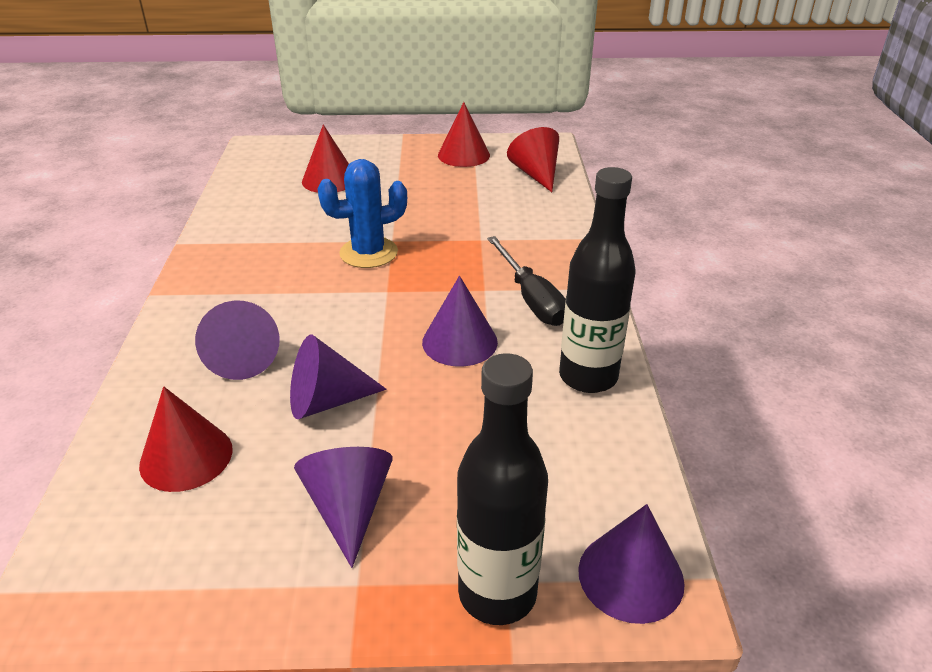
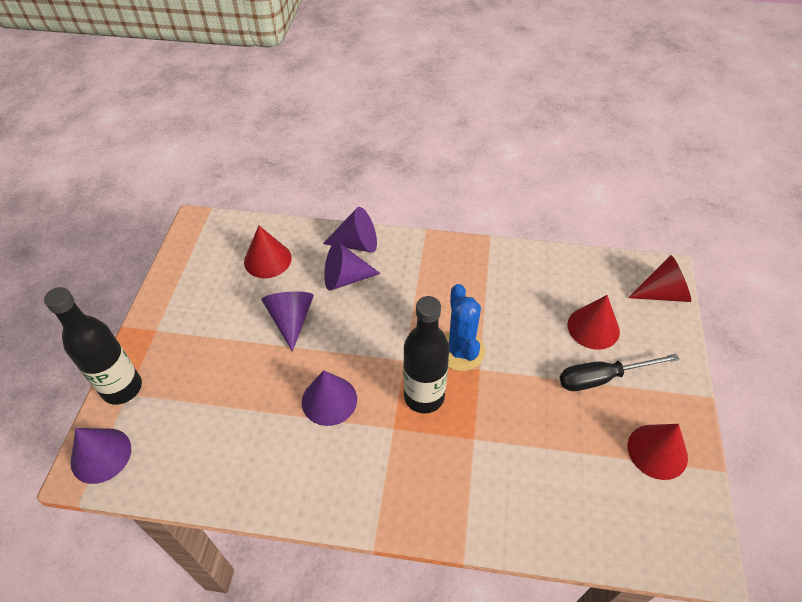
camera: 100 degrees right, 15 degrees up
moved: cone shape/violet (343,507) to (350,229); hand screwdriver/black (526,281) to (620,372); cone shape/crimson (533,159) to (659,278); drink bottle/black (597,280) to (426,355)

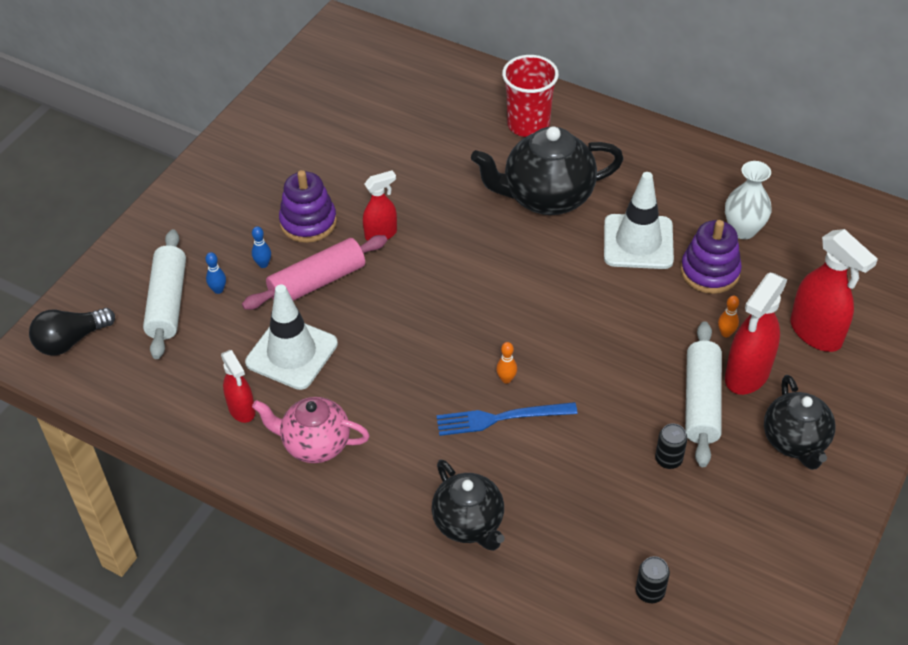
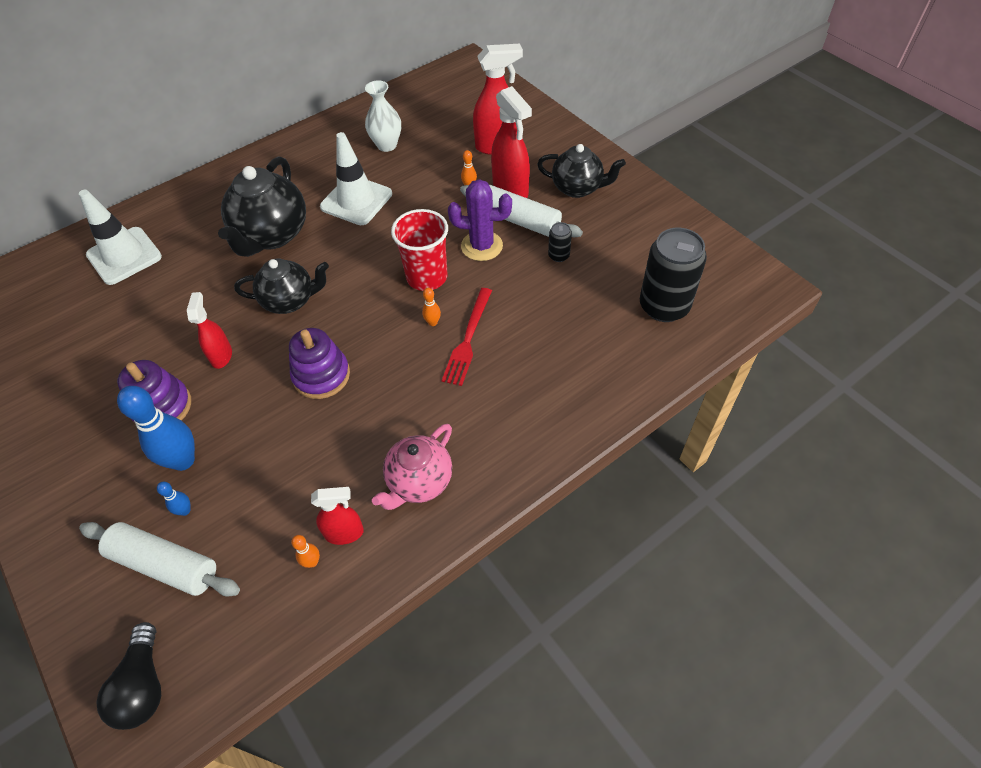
camera: 65 degrees left, 5 degrees up
removed: pastry roller/pink (314,272)
added: tenpin/orange (305,551); prickly plant/violet (480,220)
moved: traffic cone/pure white (291,337) to (120,237); tea pot/black (468,505) to (281,286); cup/crimson (530,96) to (419,250); stacking rings/violet (711,257) to (319,363)
recoloured: table fork/cobalt (507,419) to table fork/crimson (466,337)
resized: tenpin/cobalt (261,247) = (156,428) x2.23; soda can/black (653,579) = (673,275) x2.22

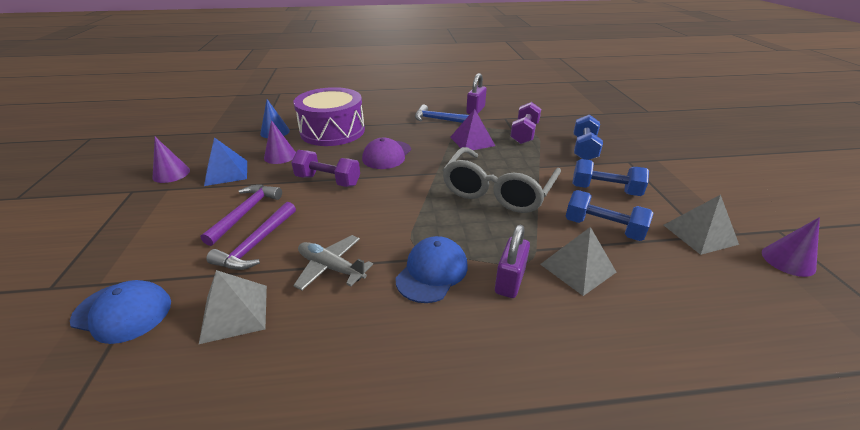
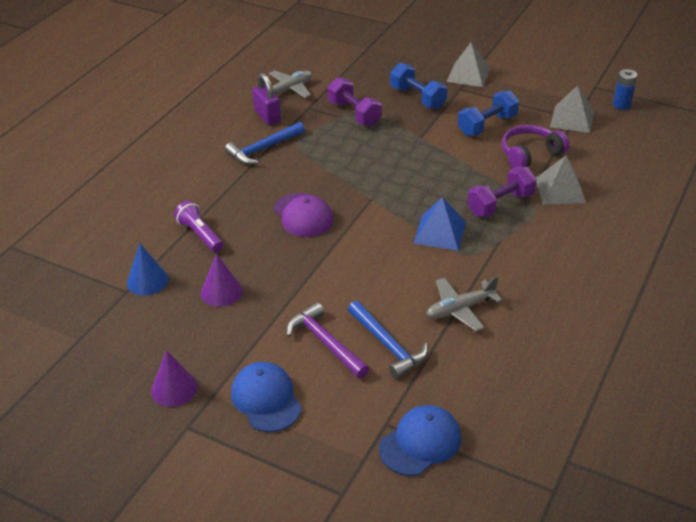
camera: 55 degrees left, 5 degrees up
removed: glasses/grey (502,180); pyramid shape/violet (472,129); padlock/violet (512,261)
added: aeroplane/grey (287,84)
moved: pyramid shape/grey (233,307) to (468,64); pyramid shape/cobalt (225,161) to (439,224); dumbbell/violet (325,168) to (502,192); peaked cap/cobalt (431,269) to (266,397)
replaced: toy drum/violet (329,116) to pocket torch/violet (198,226); dumbbell/cobalt (609,215) to over-ear headphones/violet (535,146); cone shape/violet (791,247) to battery/cobalt (625,89)
recoloured: hammer/violet (251,236) to hammer/cobalt (388,340)

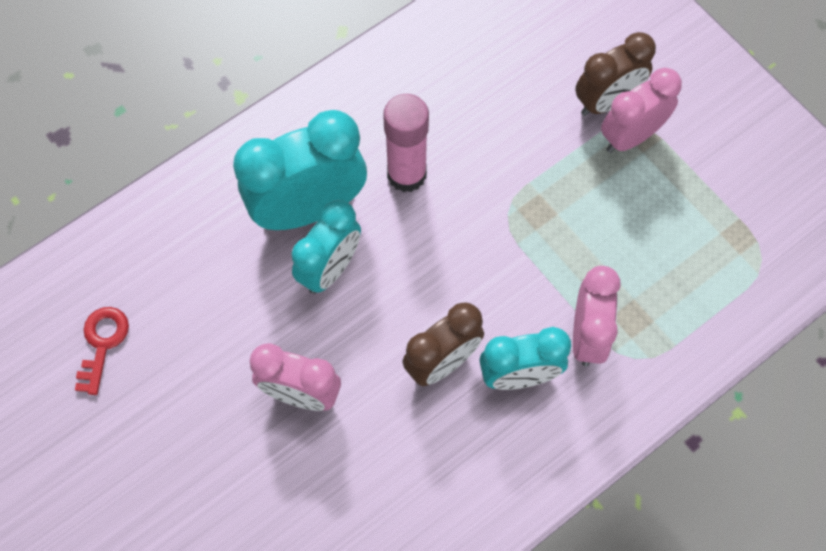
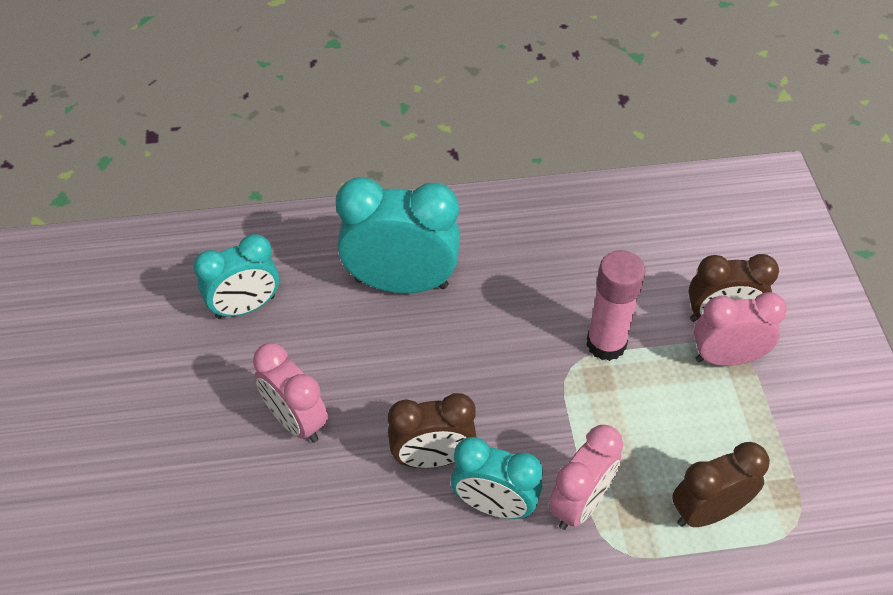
camera: 30 degrees right, 15 degrees down
removed: door key/crimson (102,351)
added: alarm clock/dark brown (721,484)
moved: alarm clock/teal (326,247) to (236,276); glue stick/pink (406,143) to (616,305)

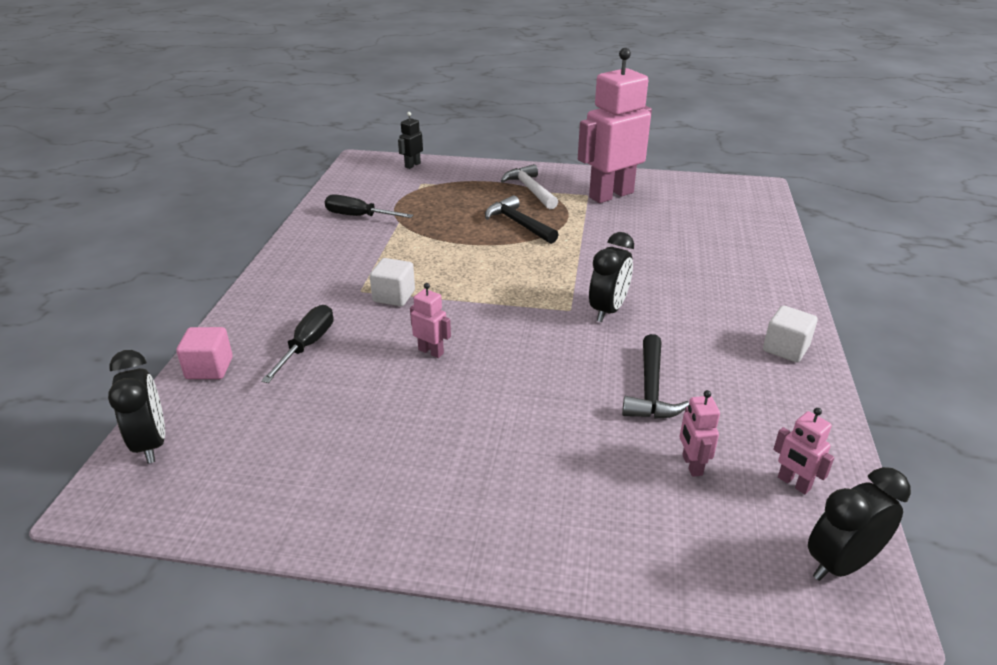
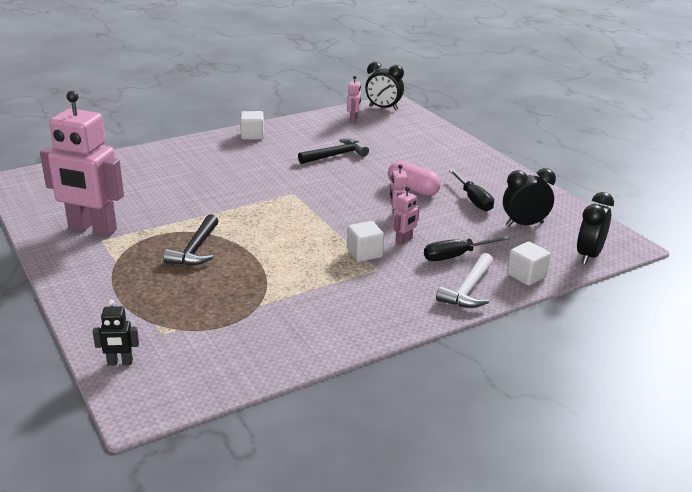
camera: 130 degrees left, 5 degrees down
added: pill shape/pink (414,178)
moved: hand screwdriver/black (369,206) to (471,190); hammer/pure white (529,186) to (464,280); alarm clock/black (611,277) to (529,197); robot figure/pink (700,433) to (406,216)
recoloured: block/pink (204,353) to block/pure white (529,263)

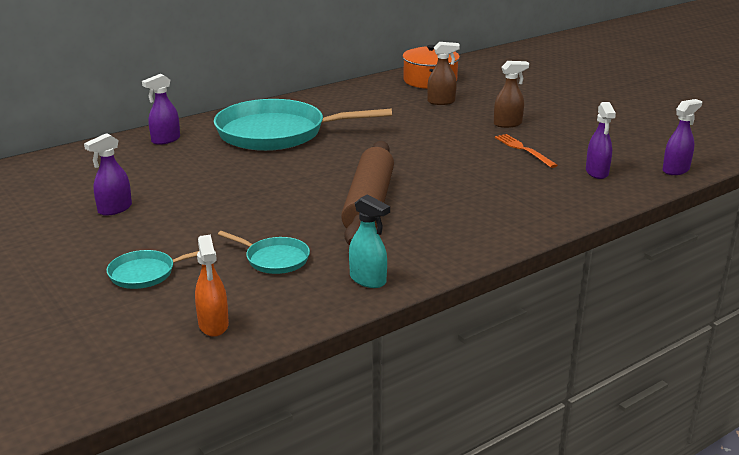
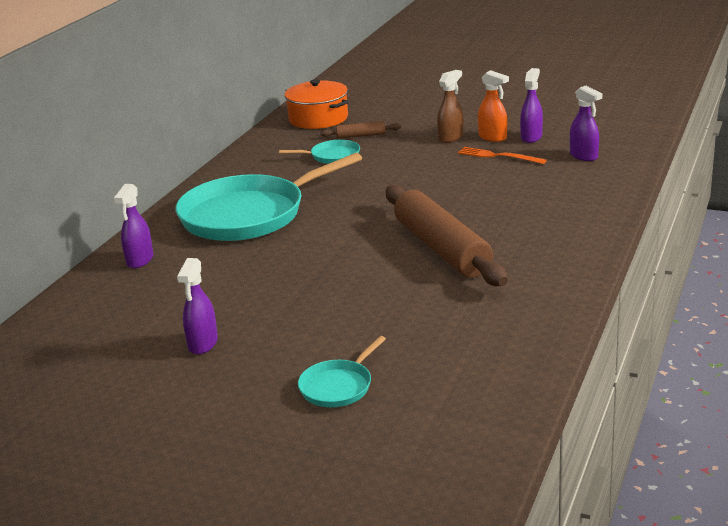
camera: 30 degrees left, 0 degrees up
removed: sprayer/teal (369,241)
moved: sprayer/orange (212,286) to (493,106); skillet/teal (264,252) to (319,152); sprayer/violet (682,137) to (531,105)
replaced: sprayer/dark brown (443,73) to pastry roller/dark brown (360,130)

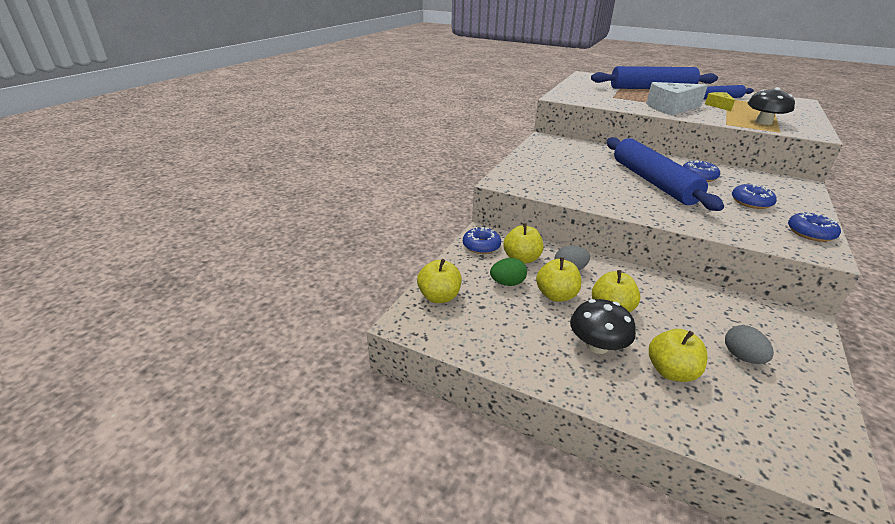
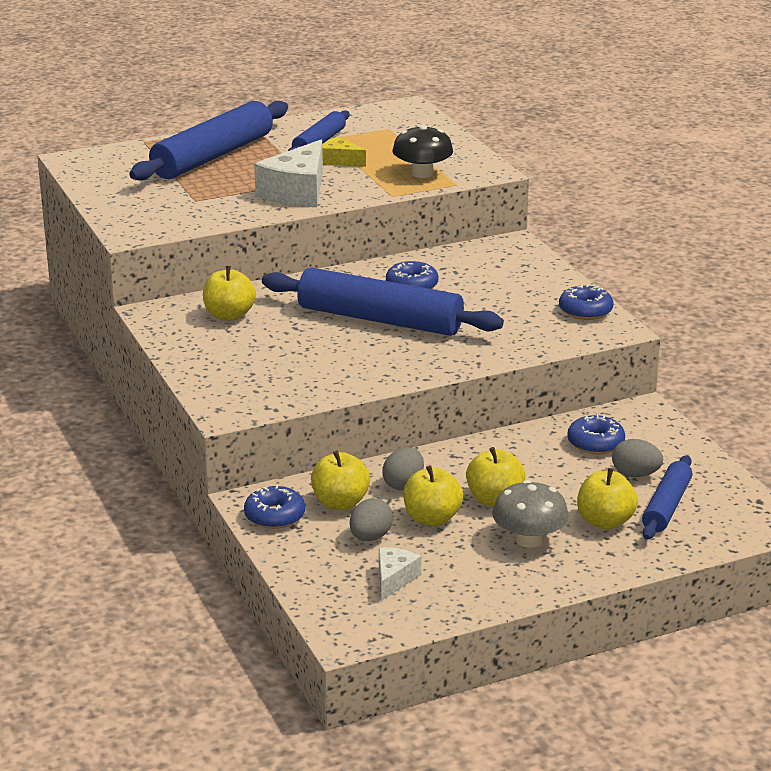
camera: 50 degrees left, 5 degrees down
added: cheese wedge/pure white (400,574); pastry roller/cobalt (667,497)
moved: apple fruit/yellow (439,281) to (229,293); glazed donut/cobalt (754,196) to (596,434)
recoloured: toy egg/leaf-green (508,272) to toy egg/grey (371,519); mushroom/black (603,326) to mushroom/grey (530,514)

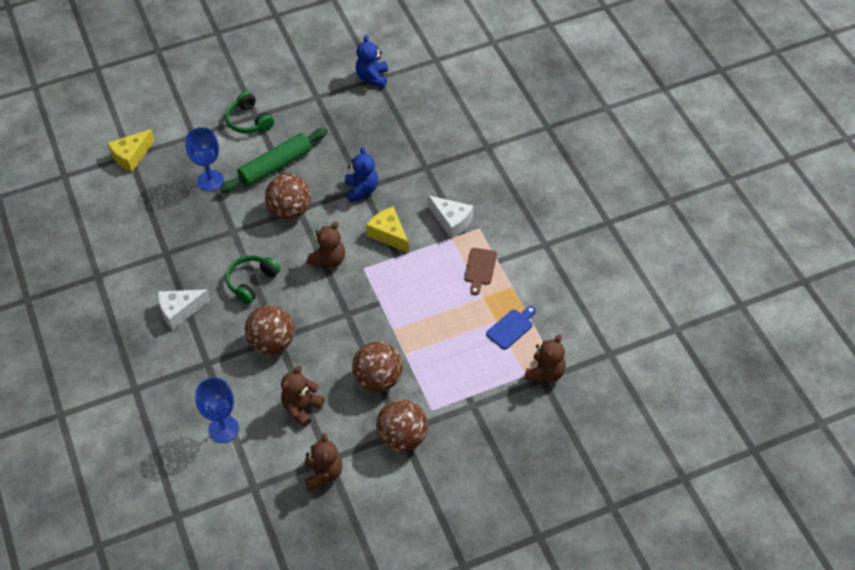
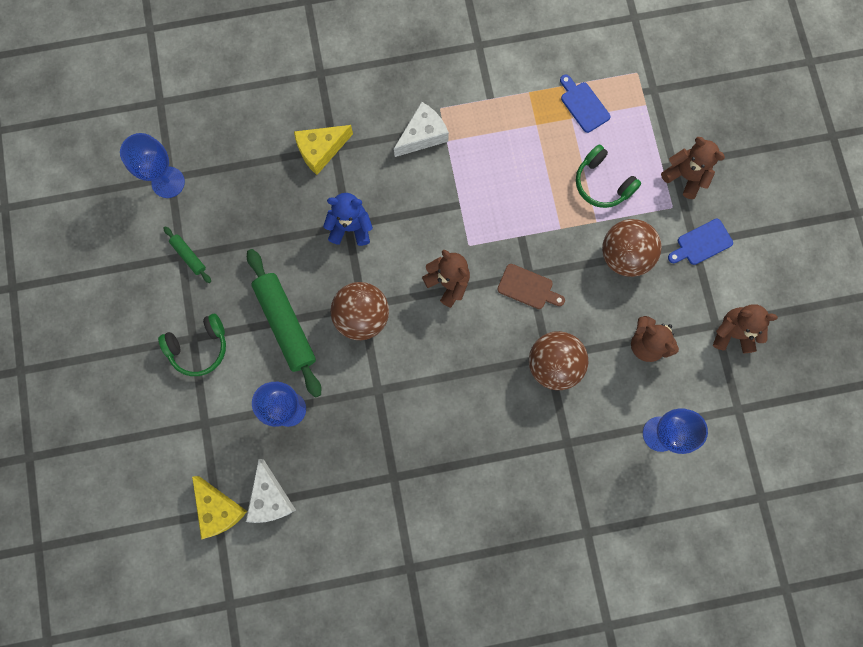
camera: 80 degrees left, 25 degrees up
added: pastry roller/leaf-green (187,254)
moved: cheese wedge/pure white (184,309) to (271,491); over-ear headphones/leaf-green (253,279) to (608,176); cheese wedge/yellow (387,229) to (323,150); cutting board/dark brown (480,271) to (531,286); teddy bear/dark brown (545,358) to (693,168)
replaced: teddy bear/cobalt (372,61) to chalice/cobalt (152,165); sphere/dark brown (402,425) to cutting board/cobalt (700,242)

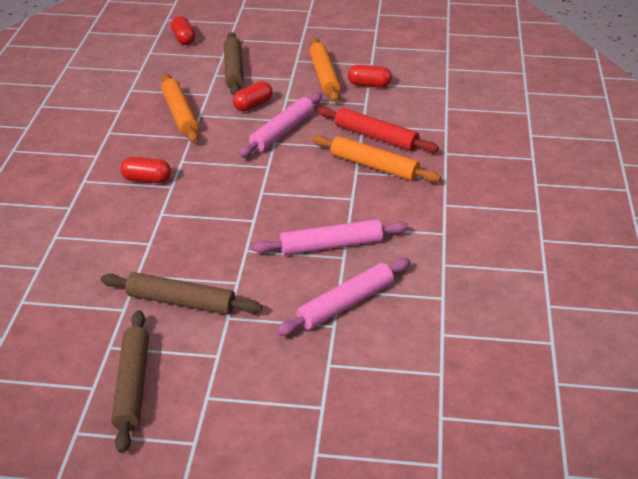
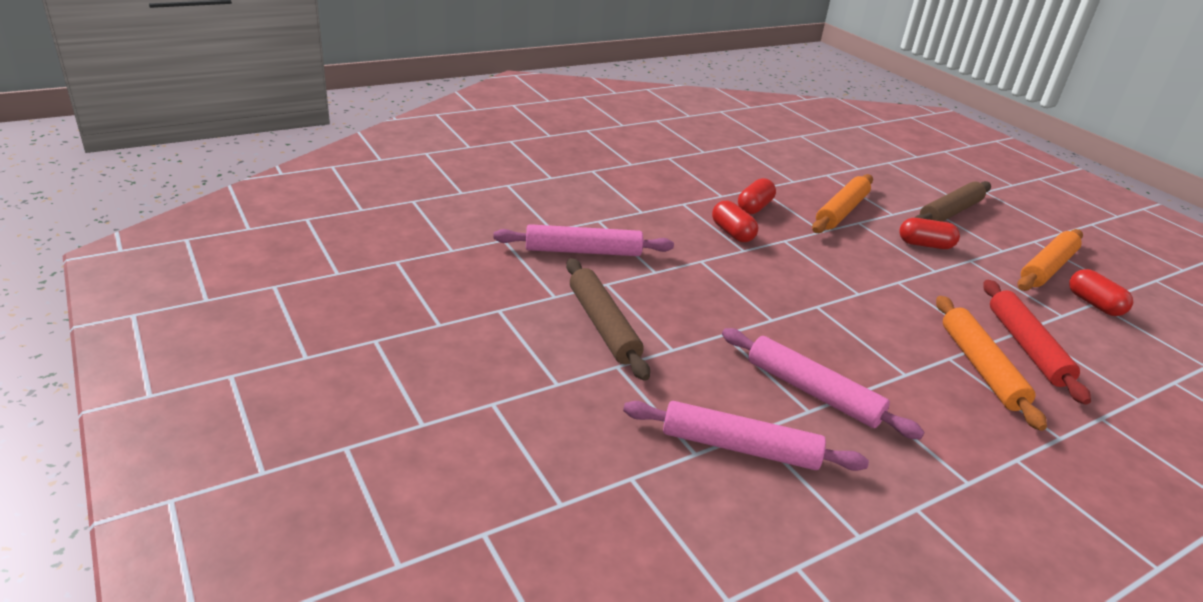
camera: 50 degrees right, 5 degrees down
removed: pastry roller/dark brown (130,381)
moved: pill shape/crimson (183,30) to (757,196); pastry roller/pink (280,125) to (583,240)

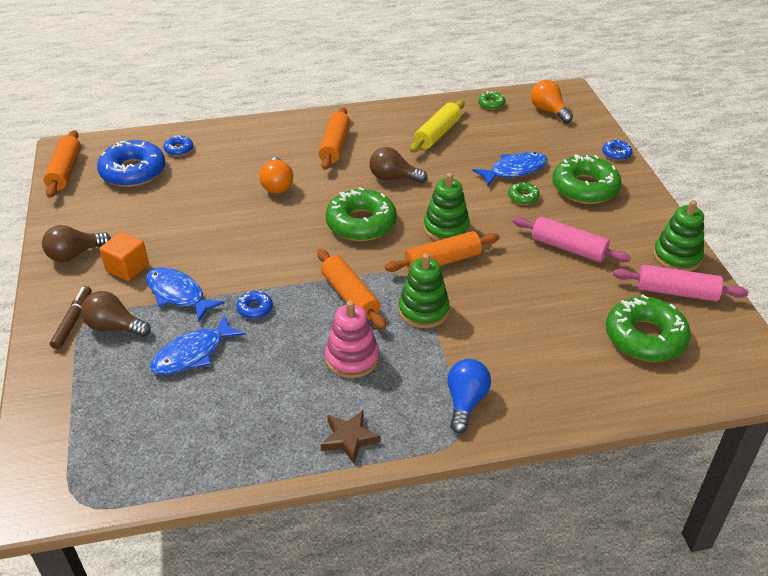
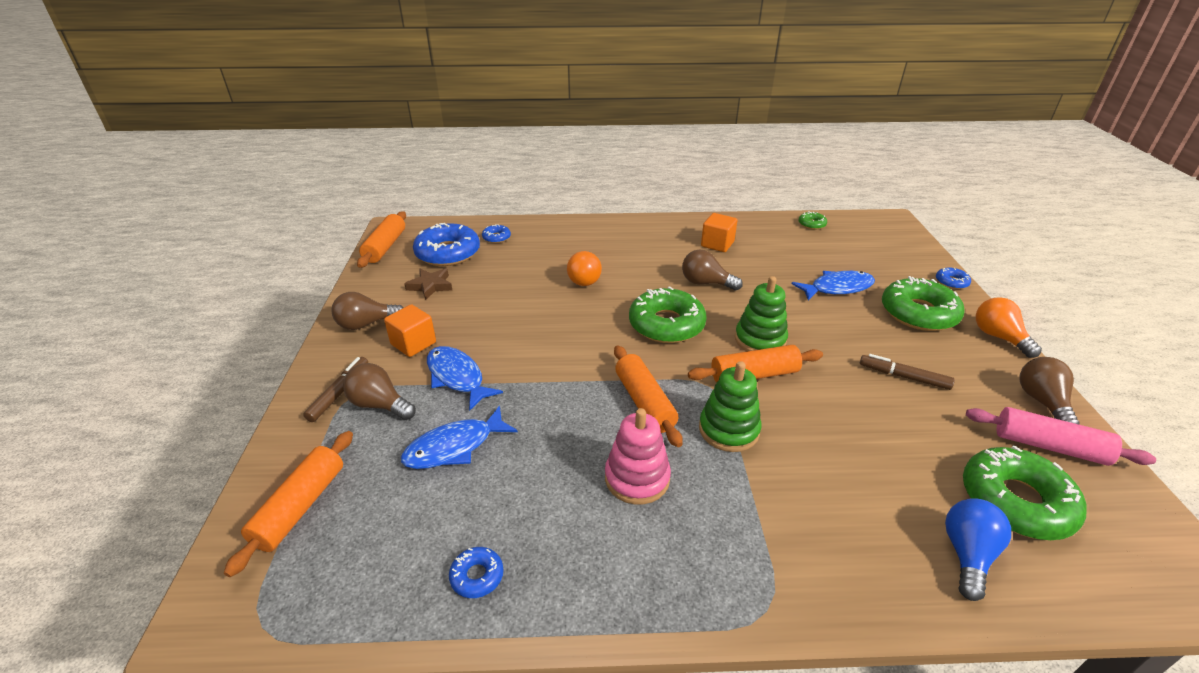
camera: 10 degrees right, 5 degrees down
removed: pastry roller/yellow (437,126); glazed donut/leaf-green (524,193)
added: block/orange (719,232)
moved: glazed donut/cobalt (254,305) to (476,572); pastry roller/orange (334,138) to (288,504); star shape/dark brown (350,437) to (428,284); bulb/cobalt (469,396) to (978,549); bulb/orange (552,101) to (1009,327)
replaced: pastry roller/pink (572,239) to marker/dark brown (907,372); stacking rings/leaf-green (678,235) to bulb/dark brown (1050,391)

